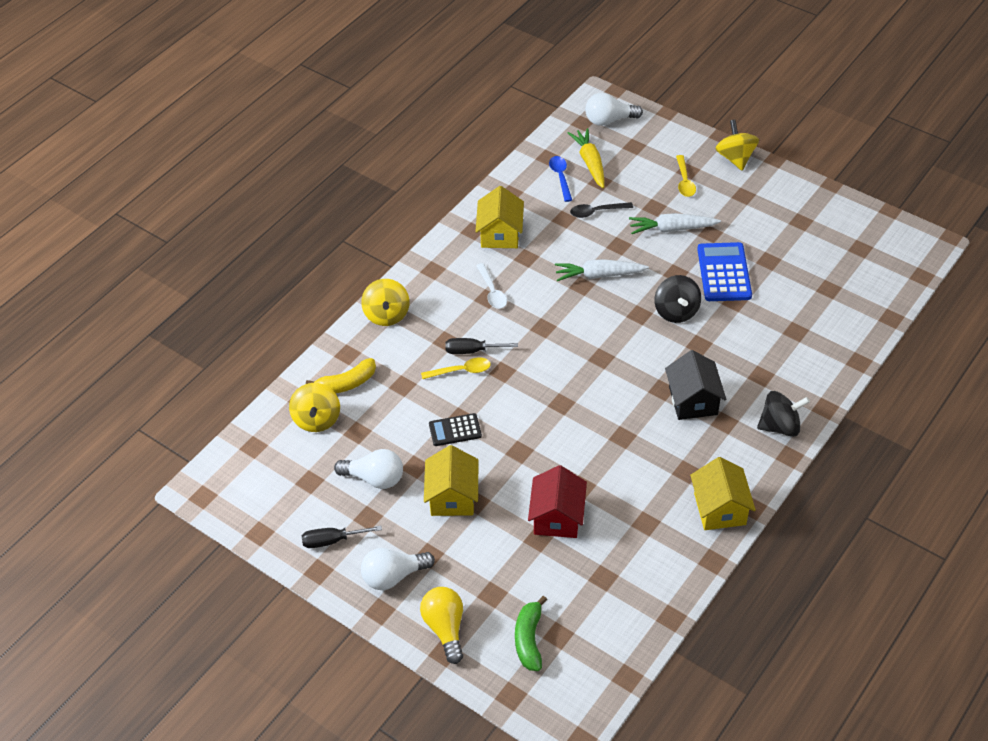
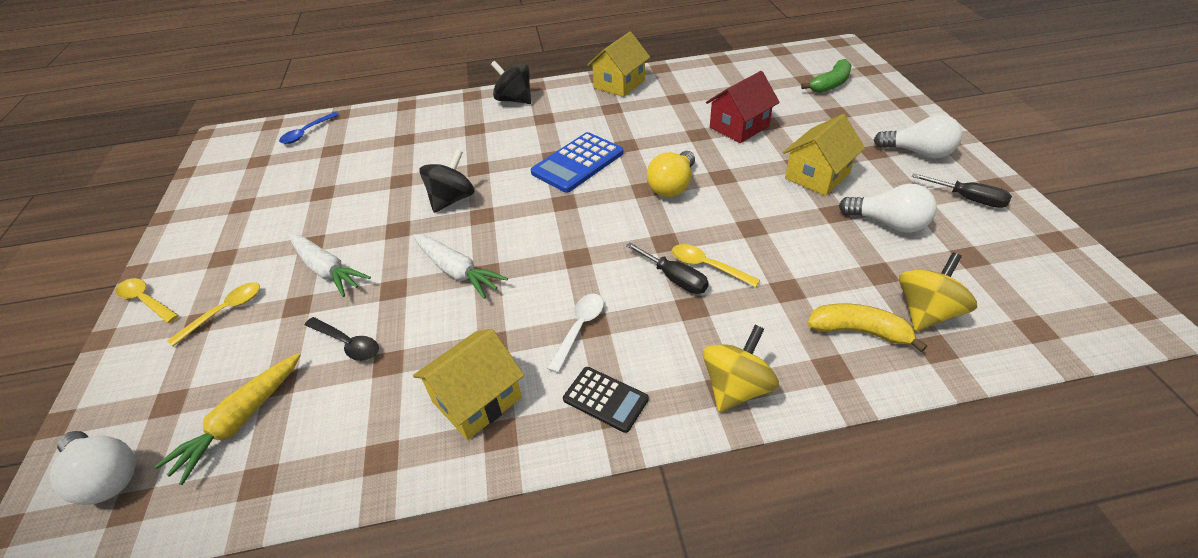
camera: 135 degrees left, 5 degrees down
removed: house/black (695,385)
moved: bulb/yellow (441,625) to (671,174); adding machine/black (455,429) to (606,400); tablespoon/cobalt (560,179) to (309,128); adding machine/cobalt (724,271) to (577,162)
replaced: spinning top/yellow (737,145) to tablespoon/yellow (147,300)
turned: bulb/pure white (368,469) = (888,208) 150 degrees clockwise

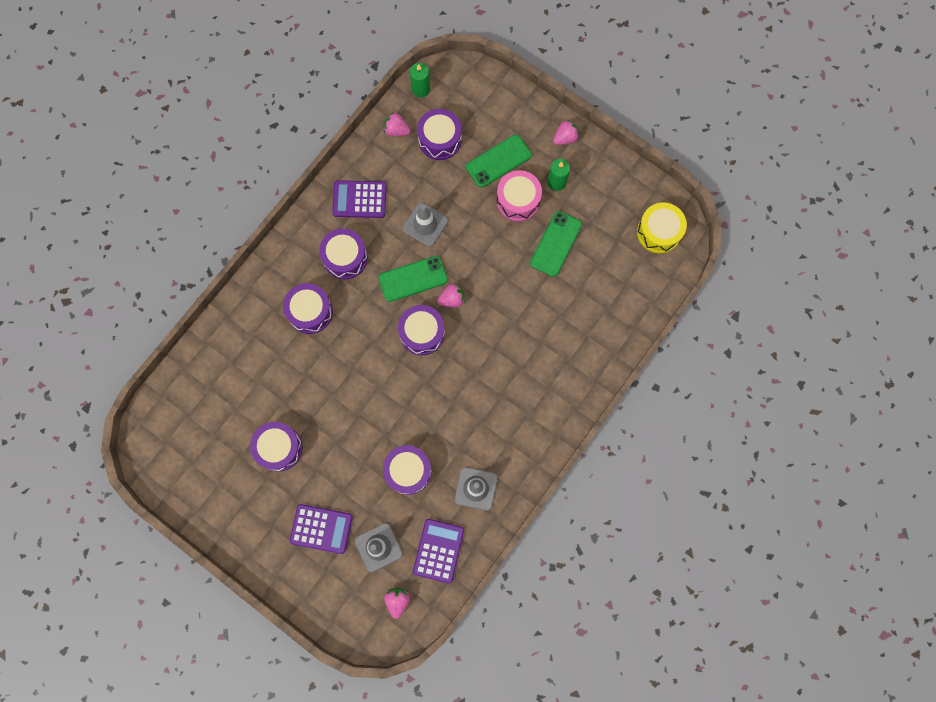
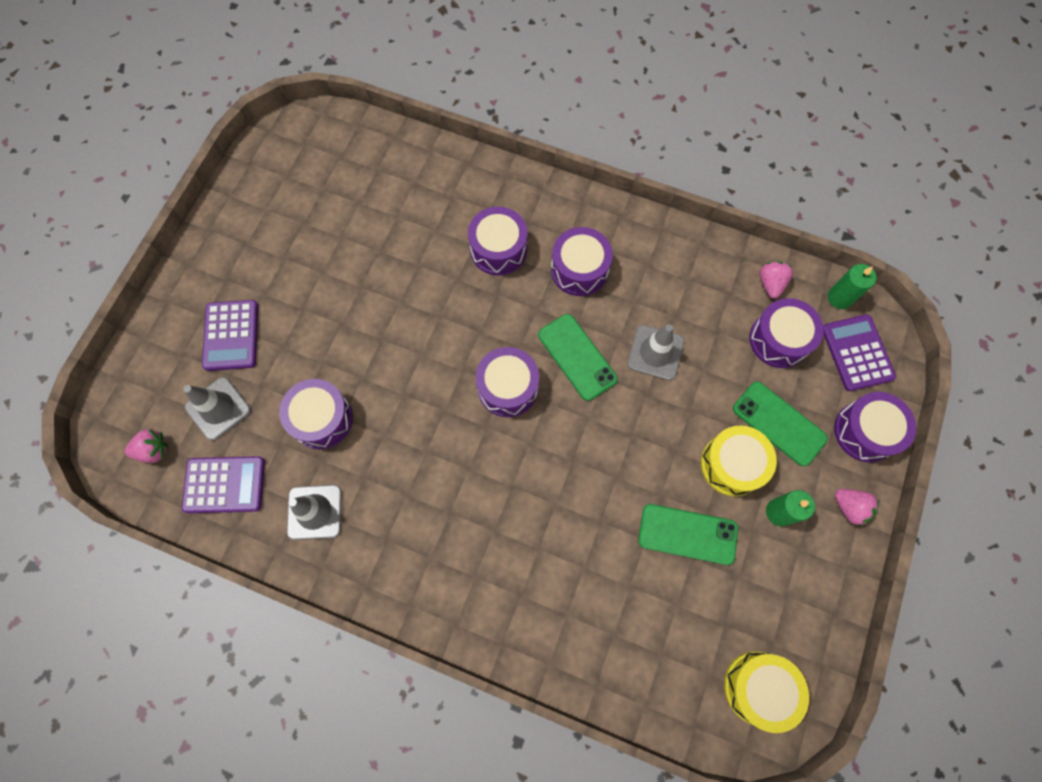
camera: 75 degrees right, 5 degrees down
removed: toy strawberry/pink (451,295)
moved: toy drum/violet (276,447) to (875,427); adding machine/violet (359,199) to (859,352)
recoloured: toy drum/pink (519,196) to toy drum/yellow (739,461)

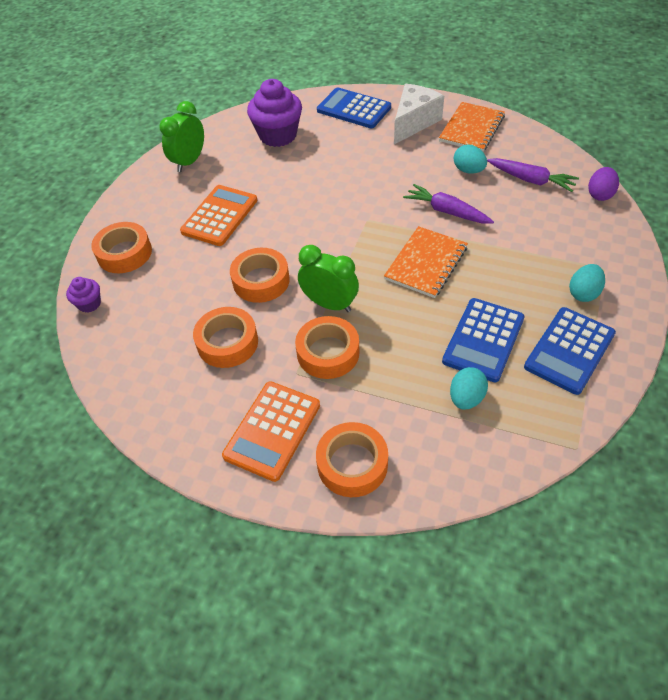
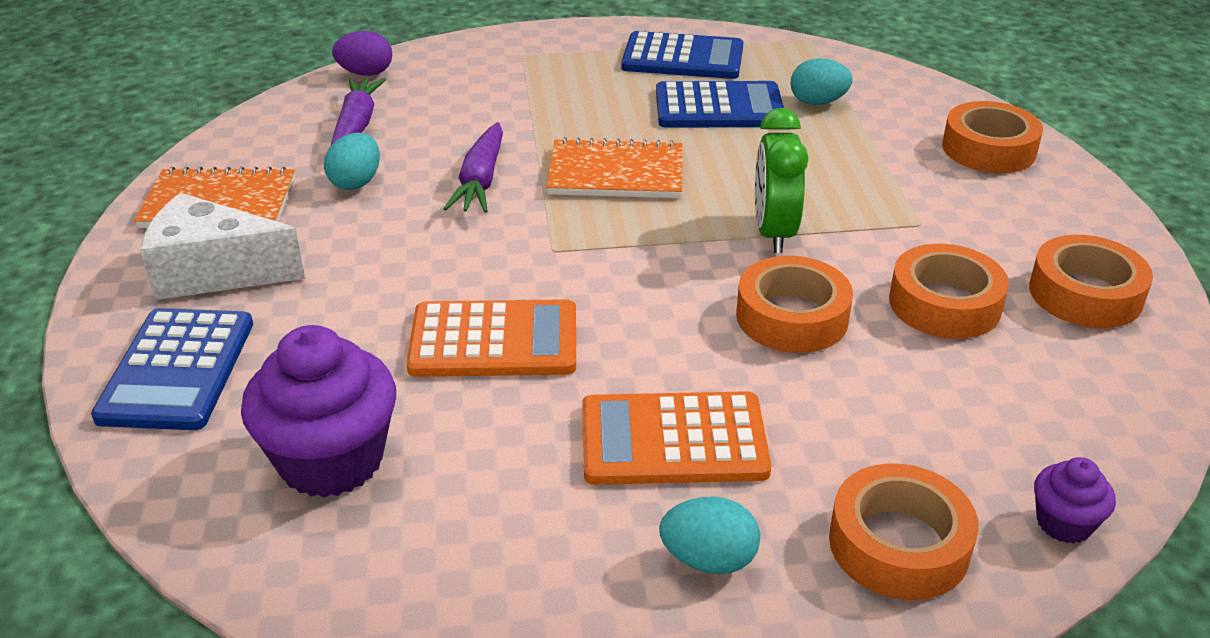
camera: 120 degrees left, 15 degrees down
removed: alarm clock/leaf-green (181,136)
moved: adding machine/orange (271,431) to (491,338); roll of tape/orange (327,347) to (1091,281); toy egg/teal (587,283) to (709,535)

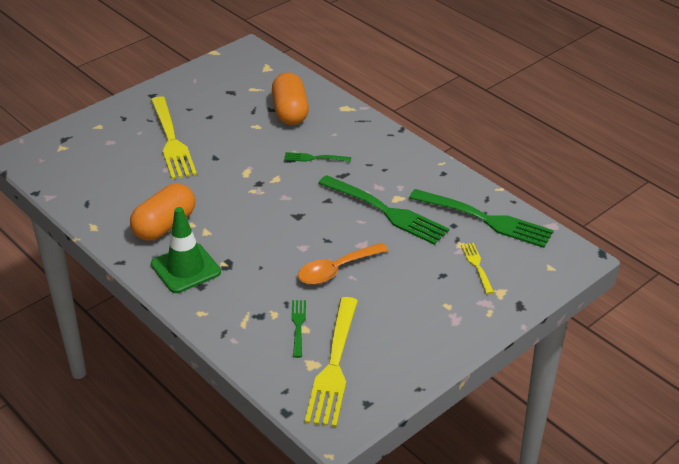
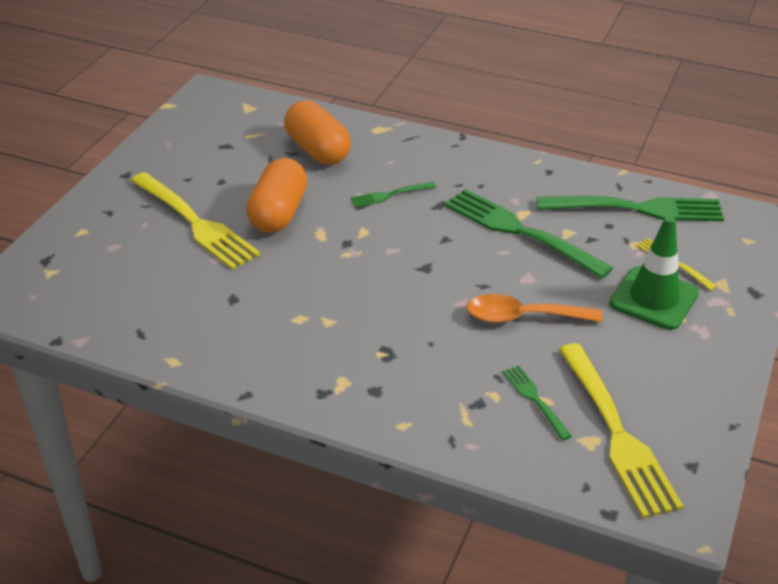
camera: 25 degrees left, 0 degrees up
moved: pill shape/orange (162,212) to (276,195); traffic cone/leaf-green (186,250) to (654,273)
turned: tablespoon/orange (343,263) = (535,308) 60 degrees clockwise; table fork/leaf-green (383,210) = (528,234) 150 degrees counterclockwise

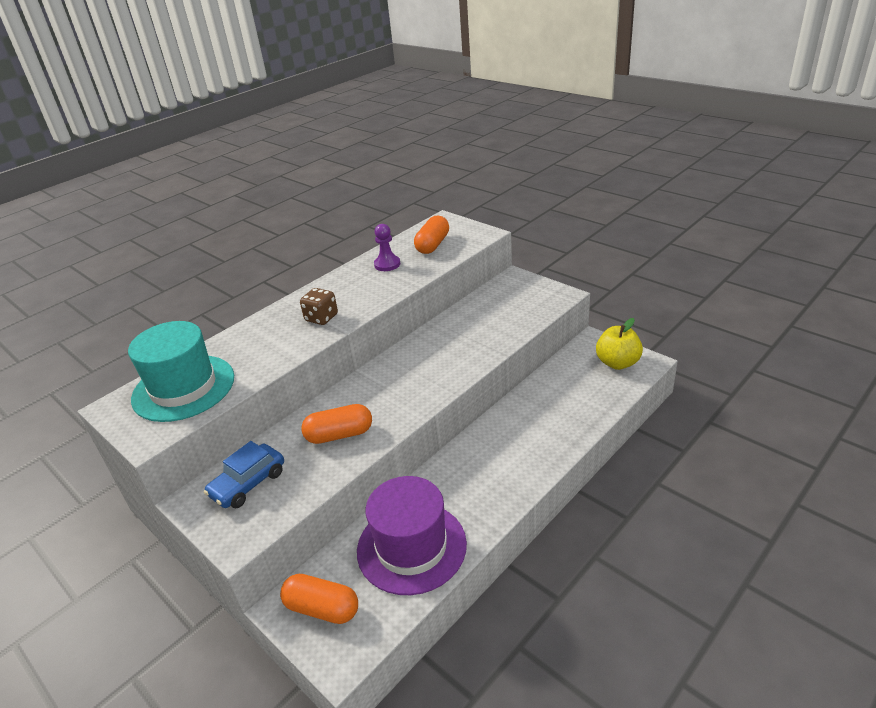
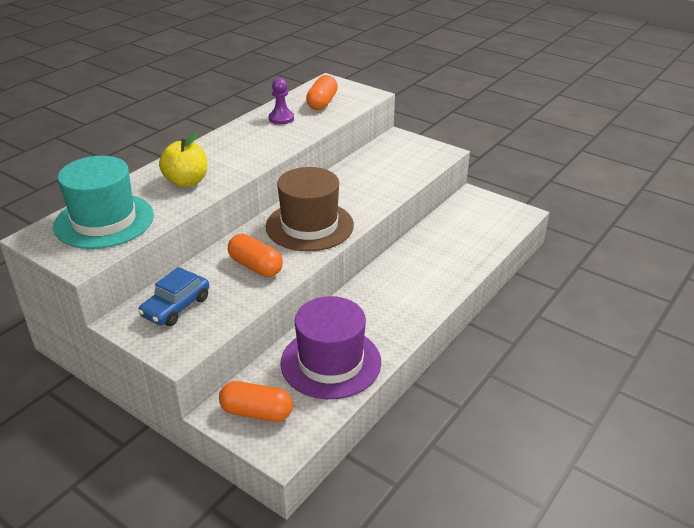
camera: 10 degrees left, 0 degrees up
removed: die/dark brown (319,306)
added: tall hat/dark brown (310,209)
moved: apple fruit/yellow (619,344) to (183,159)
turned: pill shape/orange (336,424) = (255,255) 60 degrees clockwise

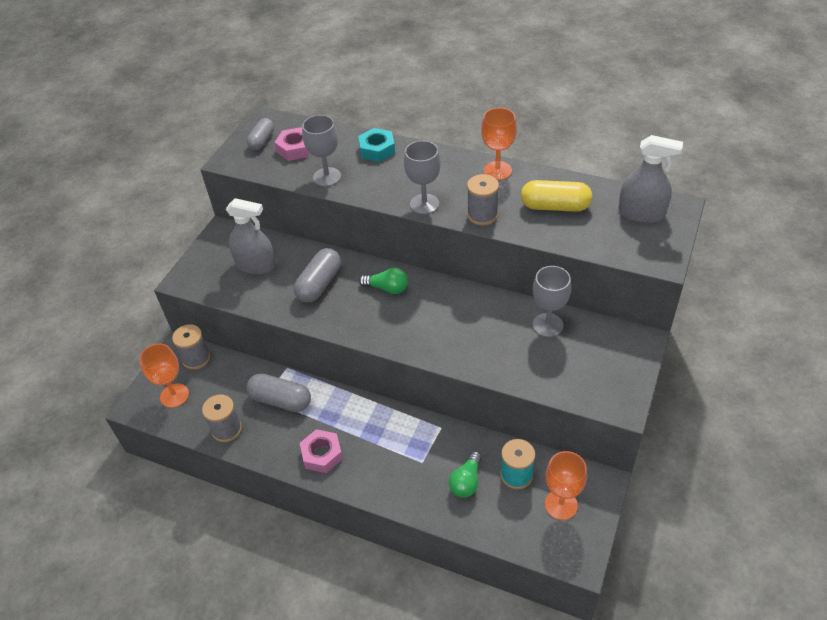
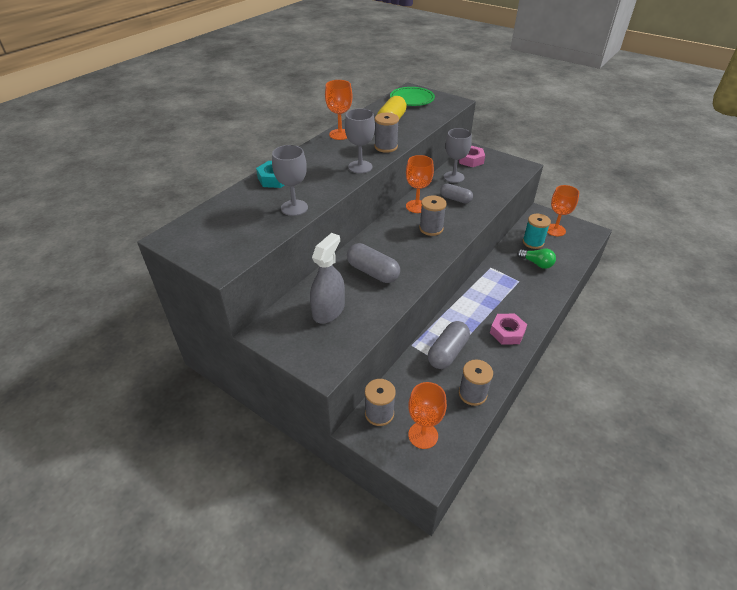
camera: 80 degrees left, 5 degrees down
removed: bulb/leaf-green (383,281)
added: chalice/orange (420,184); bobbin/grey (433,215)
moved: pill shape/grey (260,134) to (456,193); hex nut/pink (292,144) to (472,156)
replaced: sprayer/grey (650,179) to dinner plate/leaf-green (412,96)

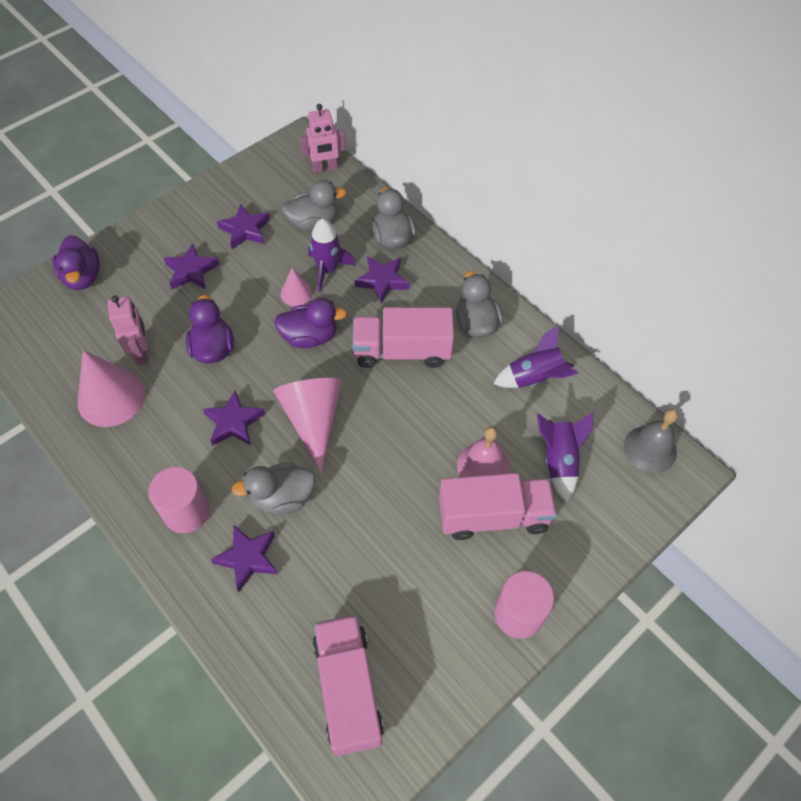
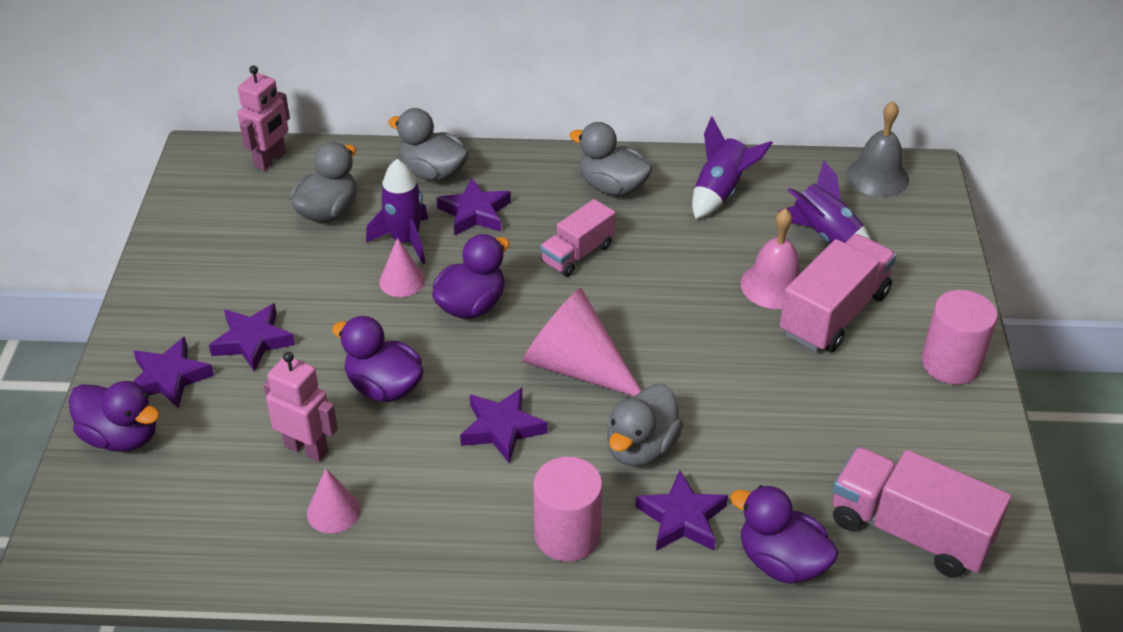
camera: 45 degrees left, 15 degrees down
added: rubber duck/violet (784,534)
moved: star shape/violet (243,226) to (173,373)
resized: cone shape/pink (111,388) = (334,500) x0.52; toy truck/pink (403,337) = (578,238) x0.61

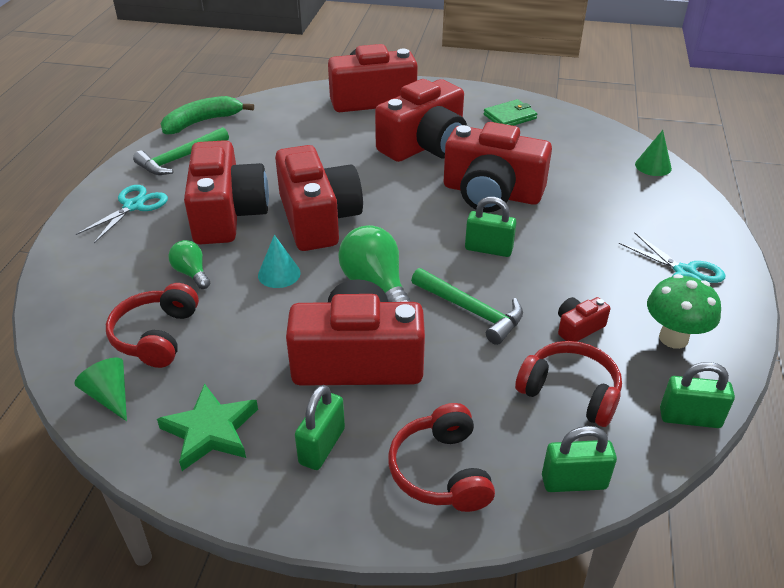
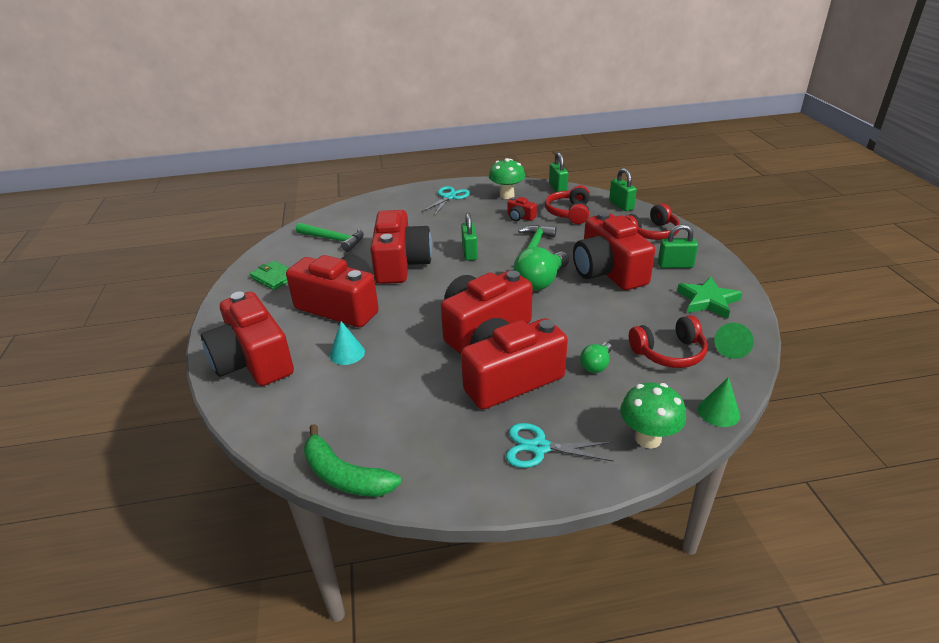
camera: 110 degrees left, 5 degrees down
added: mushroom/leaf-green (653,416)
moved: hammer/leaf-green (181,151) to (330,237); cone shape/teal (279,261) to (347,343); cone shape/leaf-green (653,153) to (719,402)

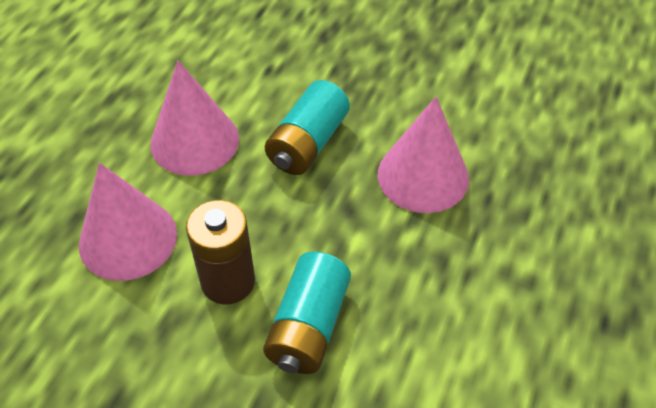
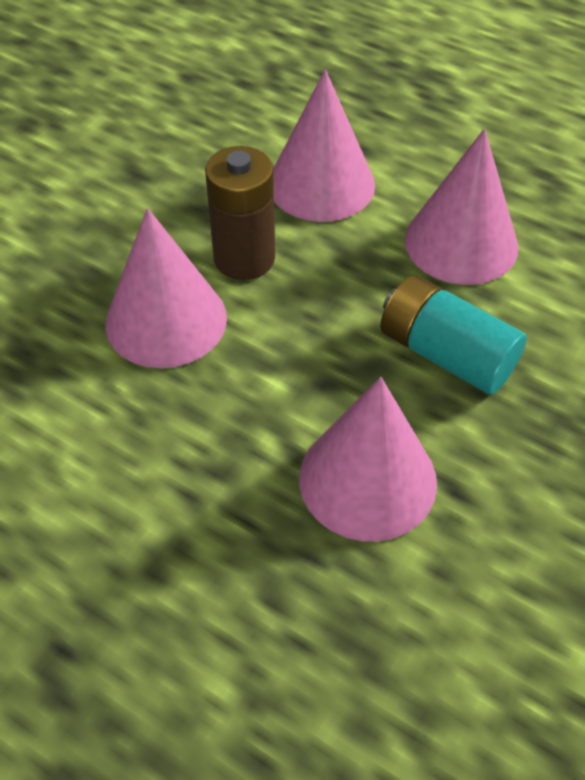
camera: 100 degrees right, 0 degrees up
replaced: battery/teal (307,312) to cone shape/pink (166,288)

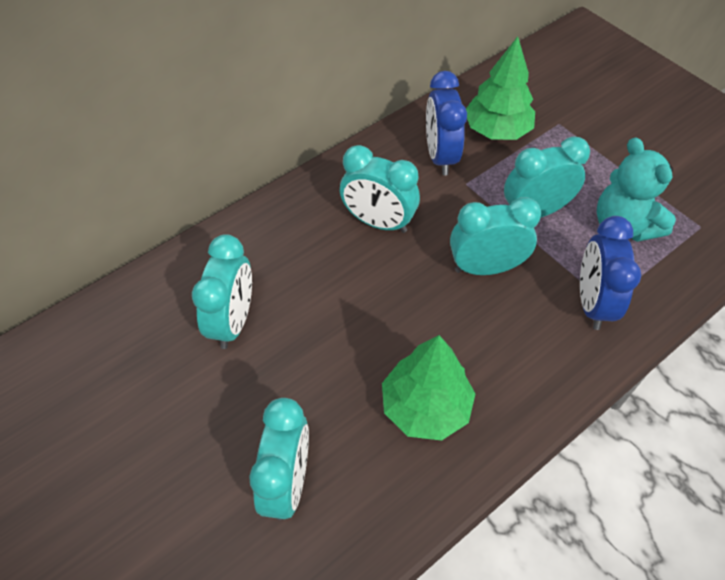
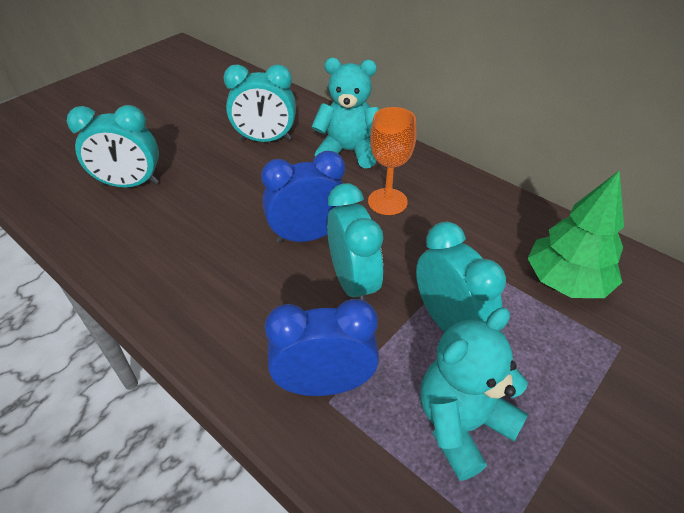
camera: 80 degrees right, 10 degrees down
removed: fir tree/leaf-green (429,388)
added: teddy bear/teal (345,113)
moved: alarm clock/cobalt (446,123) to (303,197)
replaced: alarm clock/teal (380,189) to chalice/orange (392,161)

